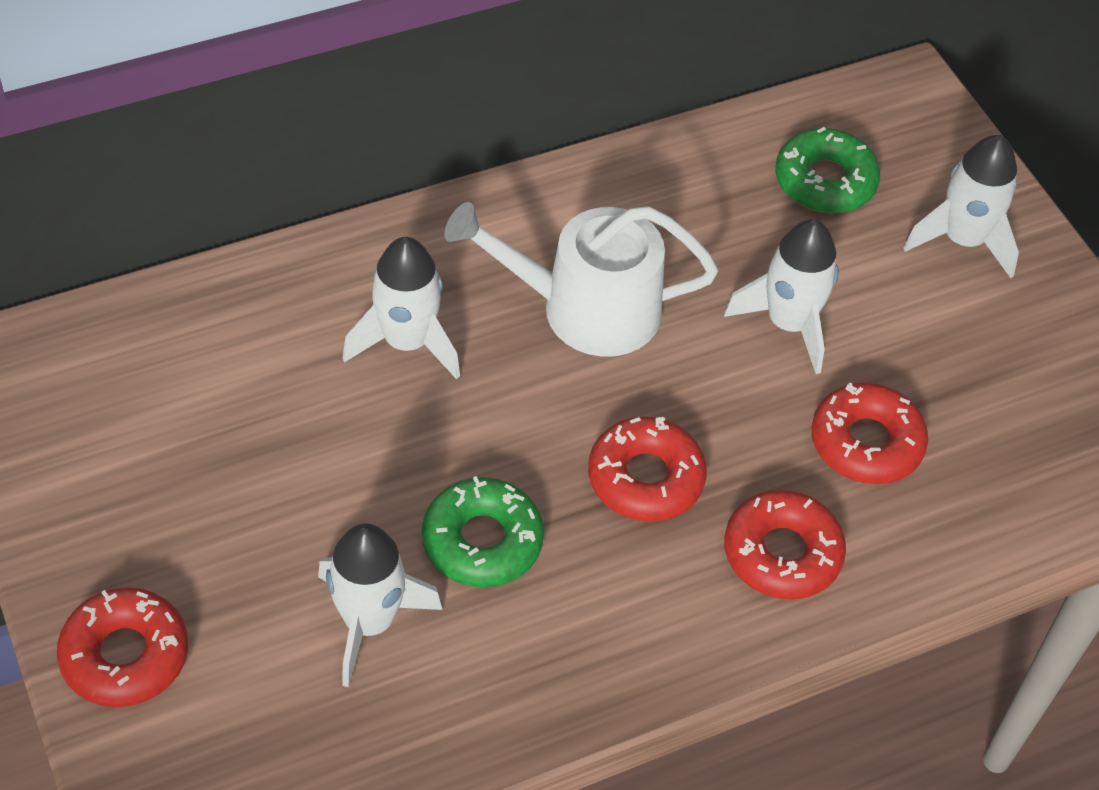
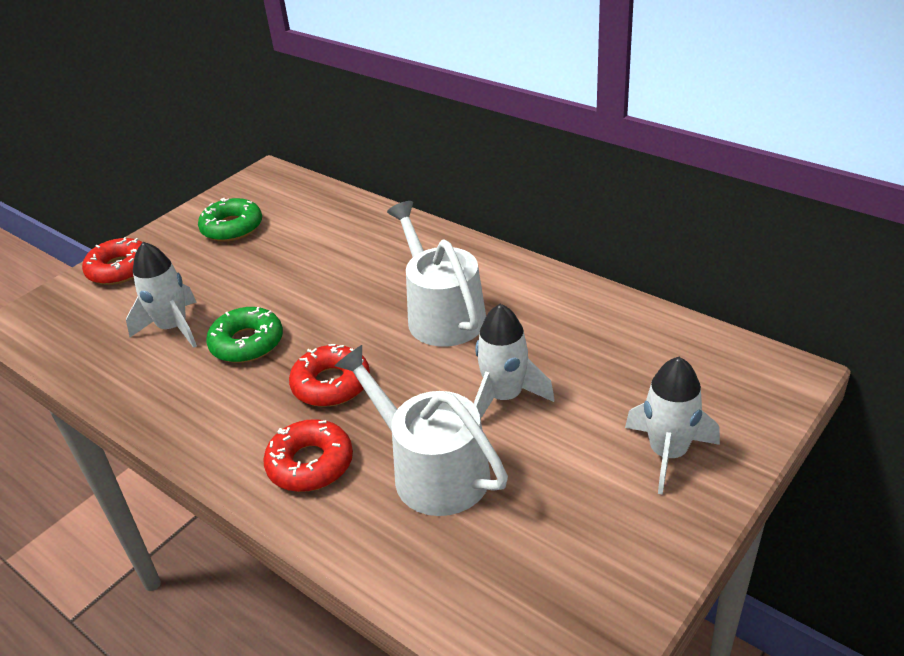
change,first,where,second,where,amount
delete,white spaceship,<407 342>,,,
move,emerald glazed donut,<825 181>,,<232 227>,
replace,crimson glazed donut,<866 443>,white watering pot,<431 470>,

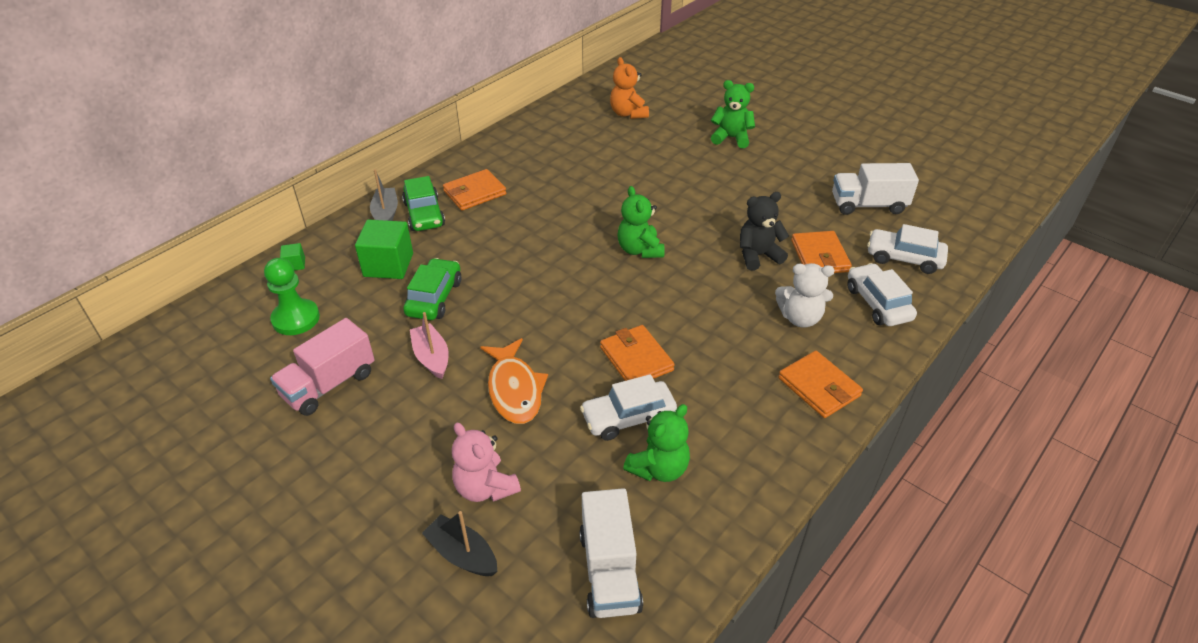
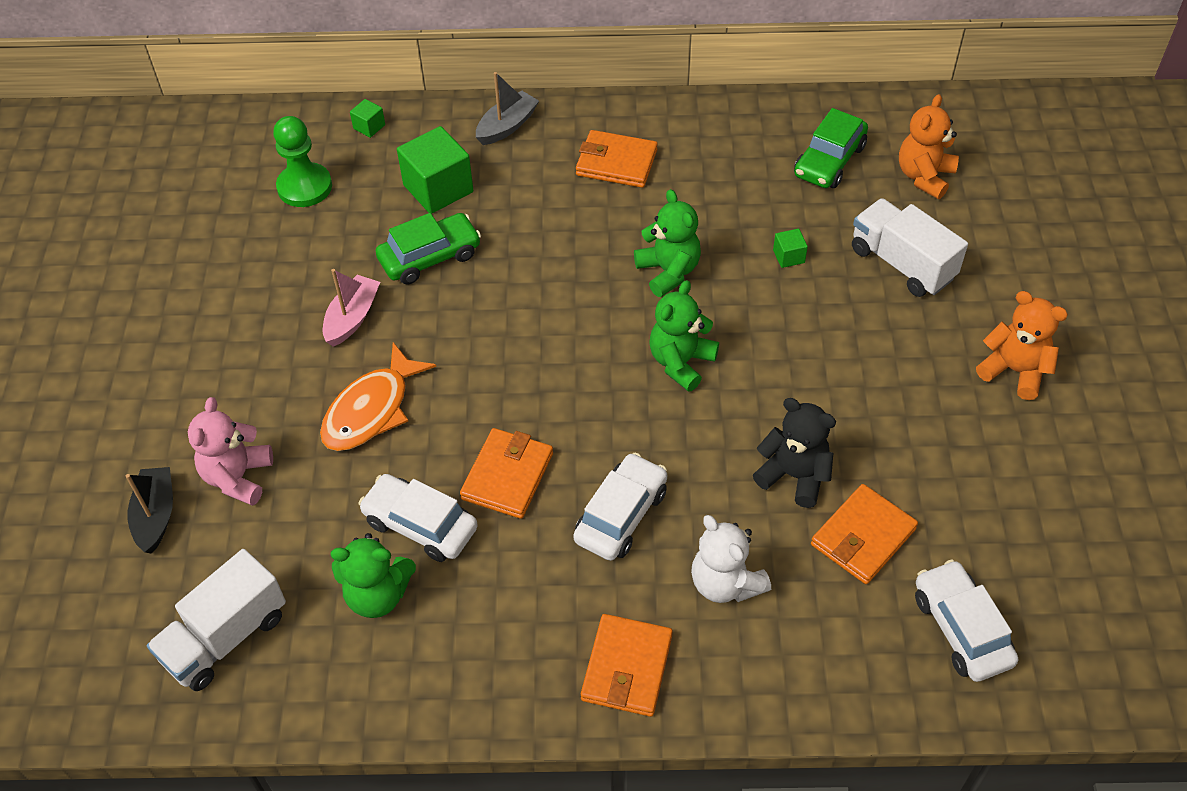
change,first,where,second,where,amount
delete,rosy lorry,<329 384>,,,
move,emerald car,<424 214>,,<829 161>,
move,emerald teddy bear,<731 138>,,<668 271>,
move,white lorry,<868 205>,,<902 263>,
move,white car,<877 303>,,<621 515>,
insert,,,emerald cube,<788 256>,
insert,,,bright orange teddy bear,<1014 371>,

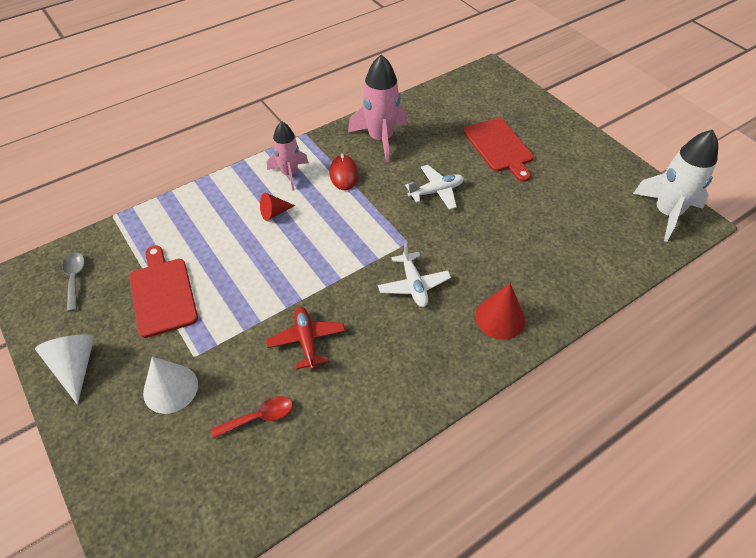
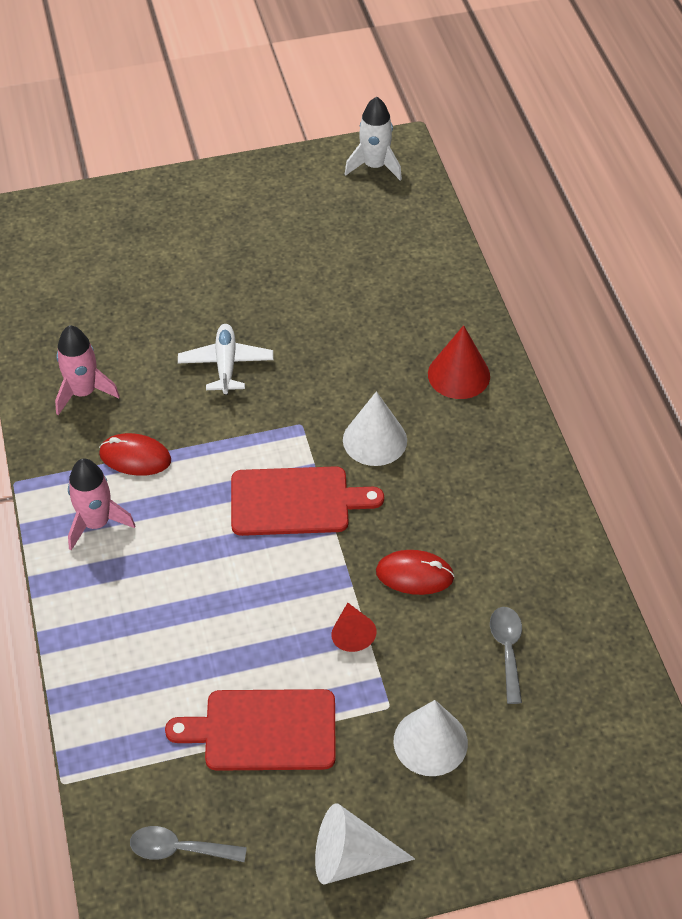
change,first,where,second,where,amount
recolor,crimson teaspoon,<259 417>,grey teaspoon,<507 650>,
move,crimson cone shape,<274 213>,,<352 633>,
replace,crimson plane,<306 340>,crimson PC mouse,<414 575>,
resize,rosy spaceship,<380 139>,,<83 392>,x0.65
replace,white plane,<413 285>,white cone shape,<375 440>,
move,crimson chopping board,<499 147>,,<295 501>,
resize,white spaceship,<666 213>,,<374 166>,x0.65

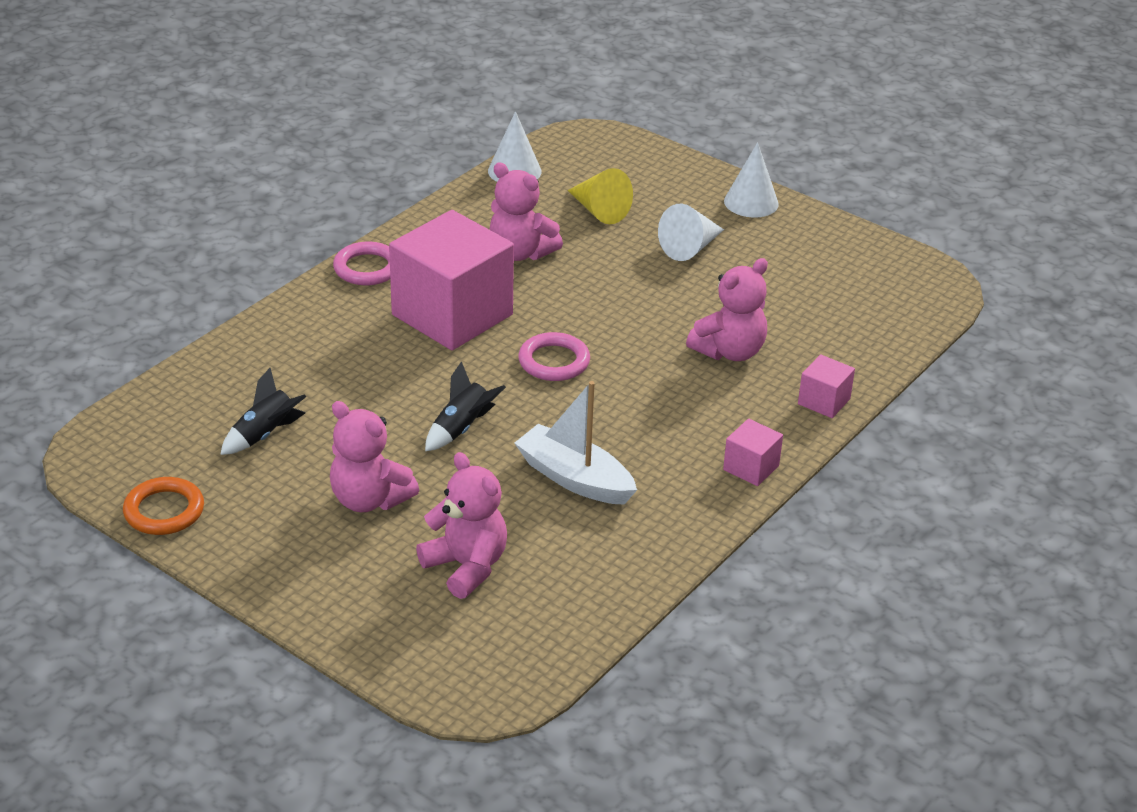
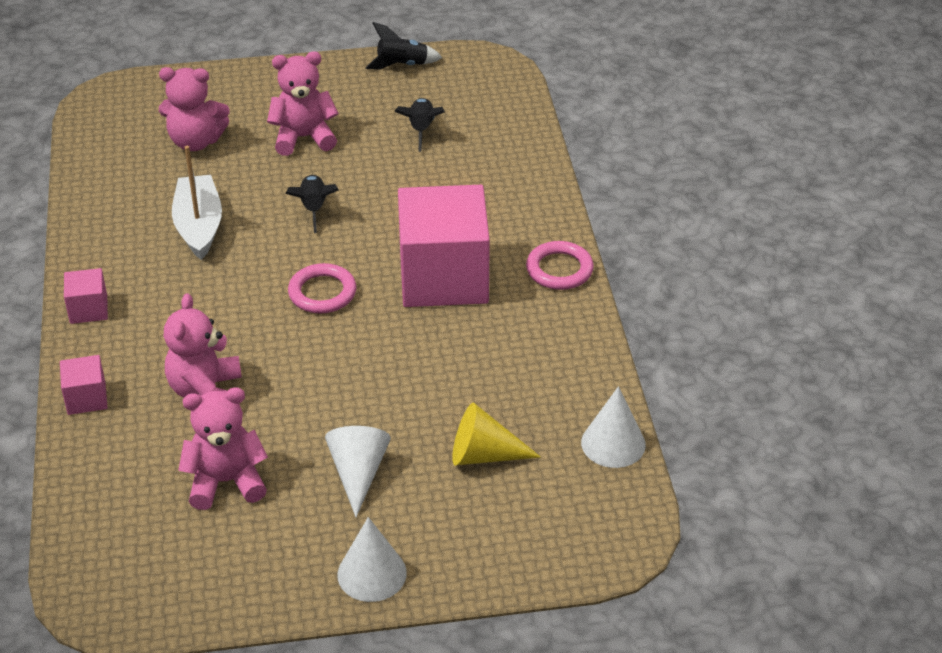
change,first,where,second,where,amount
replace,bright orange ring,<164 511>,jet-black spaceship,<402 65>,
move,rosy teddy bear,<520 253>,,<226 481>,
rotate,white sailboat,<574 478>,,<199 226>,90 degrees counterclockwise

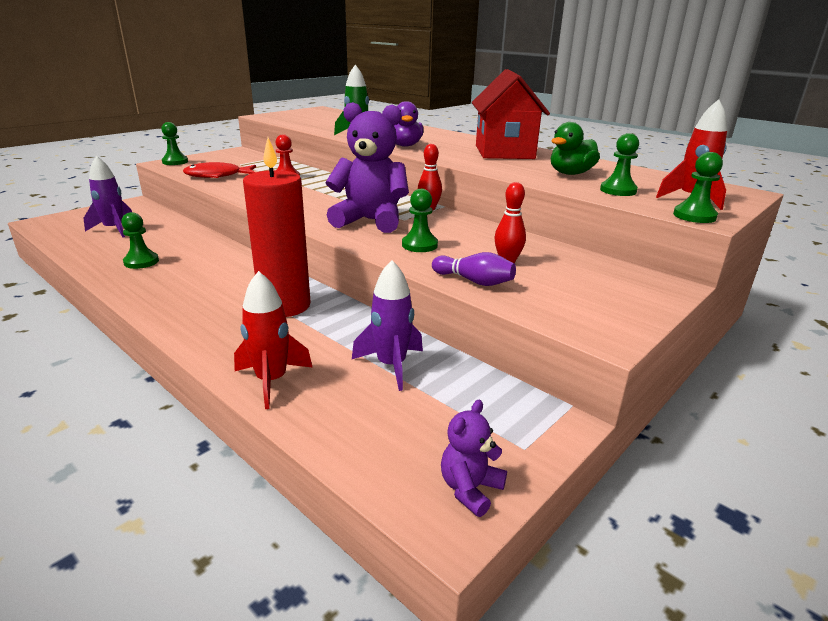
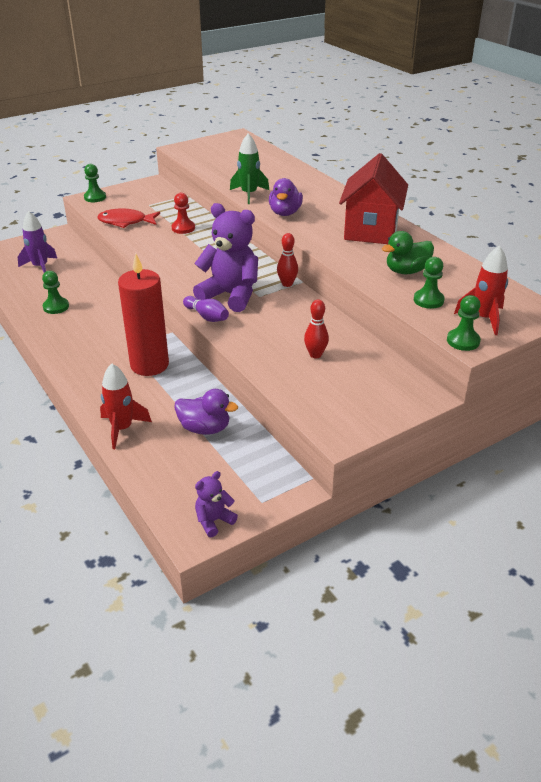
change,first,where,second,where,amount
replace,royal purple spaceship,<391 365>,royal purple toy duck,<205 428>,
delete,emerald game pawn,<419 245>,,,
move,royal purple bowling pin,<474 281>,,<207 316>,

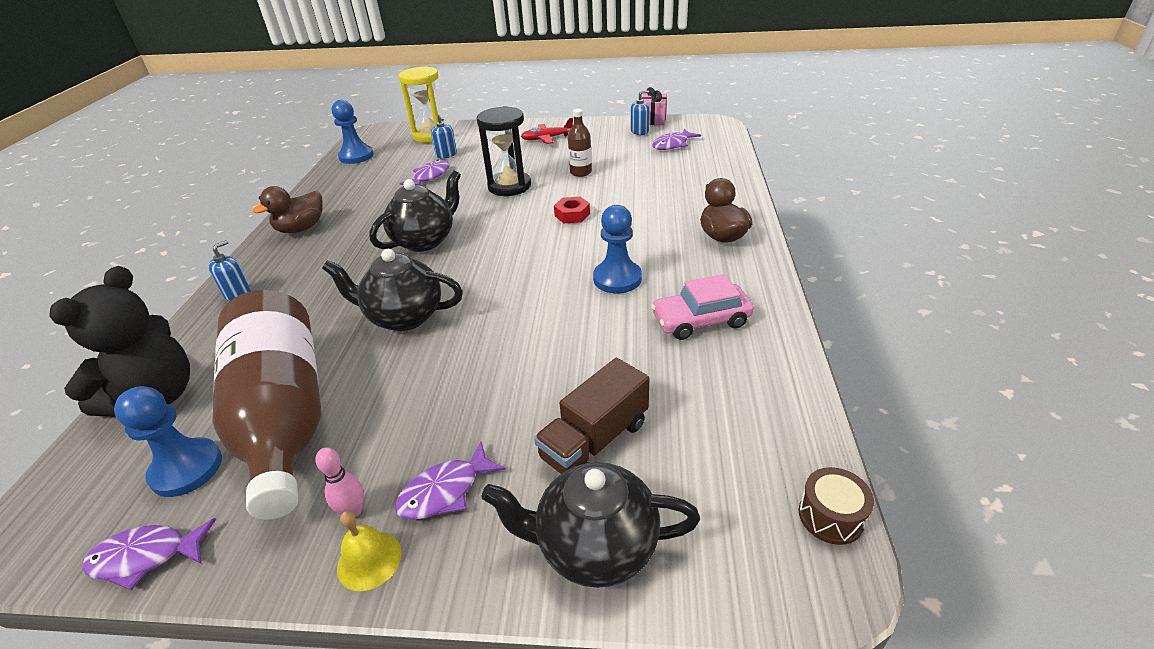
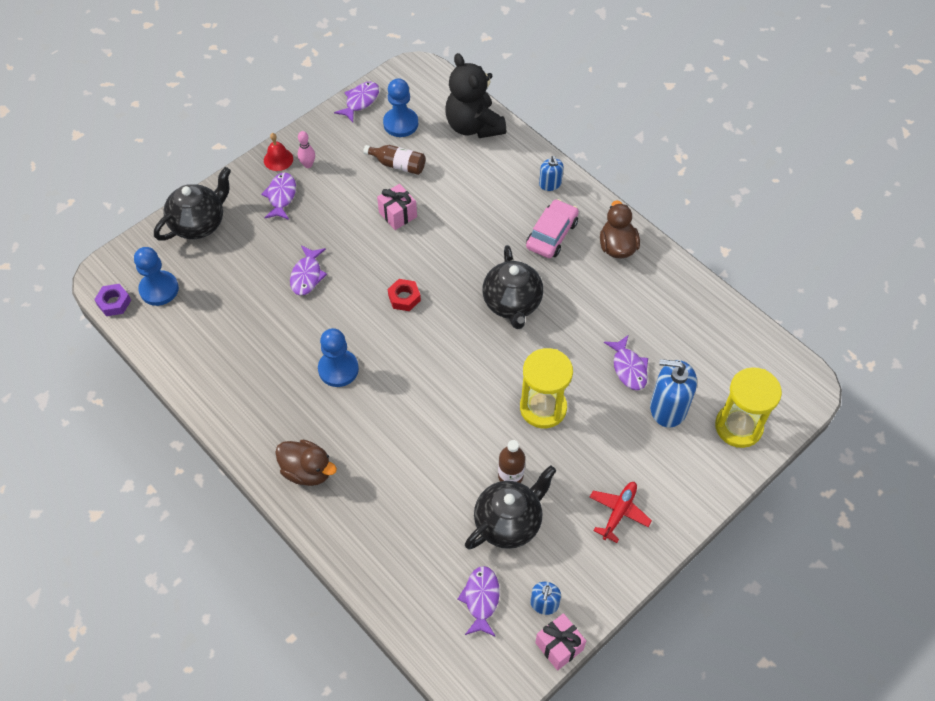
change,first,where,second,where,amount
resize,russet drink bottle,<284 417>,,<398 165>,x0.41
move,jet-black teapot,<404 317>,,<509 522>,
move,blue game pawn,<356 156>,,<159 289>,
recolor,yellow hand bell,<369 560>,crimson hand bell,<278 159>,
resize,blue pump bottle,<446 155>,,<668 408>,x1.80
recolor,jet-black sandglass,<509 186>,yellow sandglass,<543 408>,
delete,russet lorry,<595 440>,,,
move,crimson nut,<572 215>,,<404 298>,
move,rosy car,<701 320>,,<551 234>,
replace,russet snare drum,<830 516>,royal purple nut,<114 303>,
insert,,,royal purple toy fish,<307 275>,
insert,,,rosy gift,<398 214>,

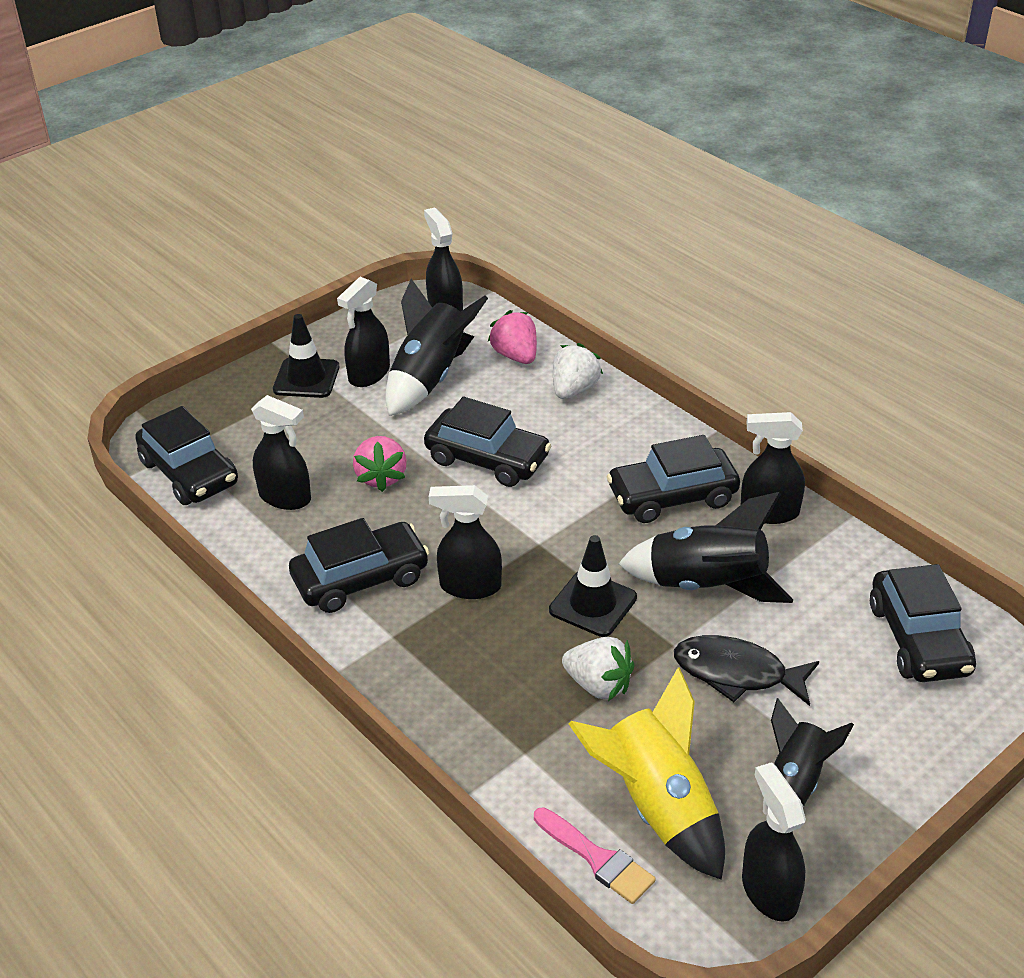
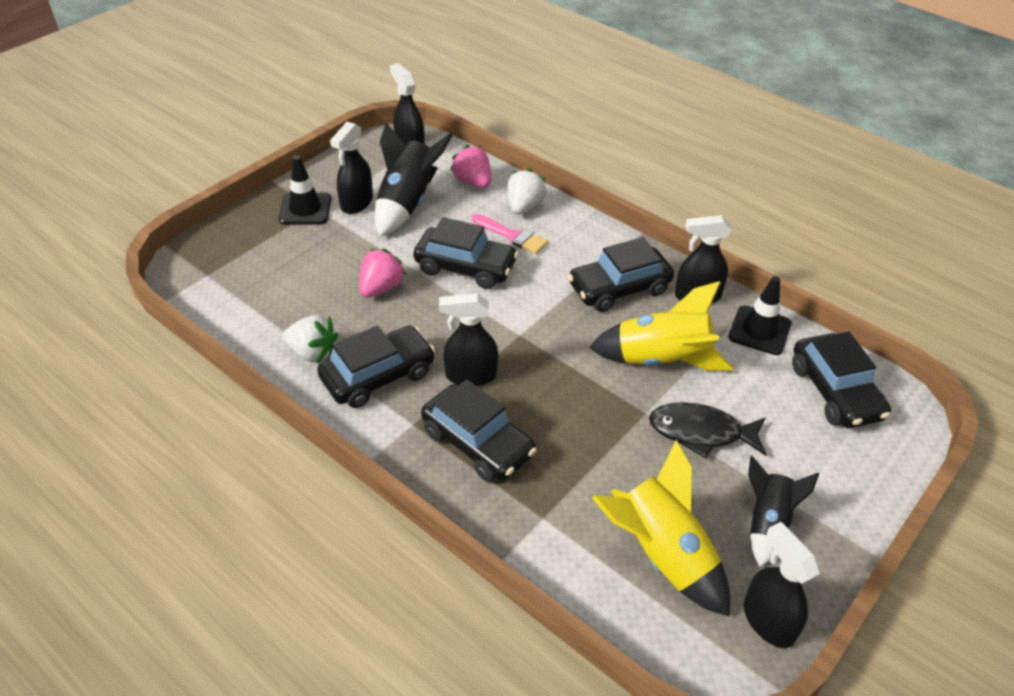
change,first,where,second,where,amount
move,jet-black car,<189 473>,,<478 443>,
delete,jet-black sprayer,<285 497>,,,
rotate,rosy strawberry,<381 477>,,<381 288>,135 degrees counterclockwise
move,rosy brush,<597 859>,,<512 236>,
move,jet-black road cone,<593 604>,,<759 330>,
move,white strawberry,<598 685>,,<313 353>,
recolor,jet-black spaceship,<706 585>,yellow spaceship,<661 360>,

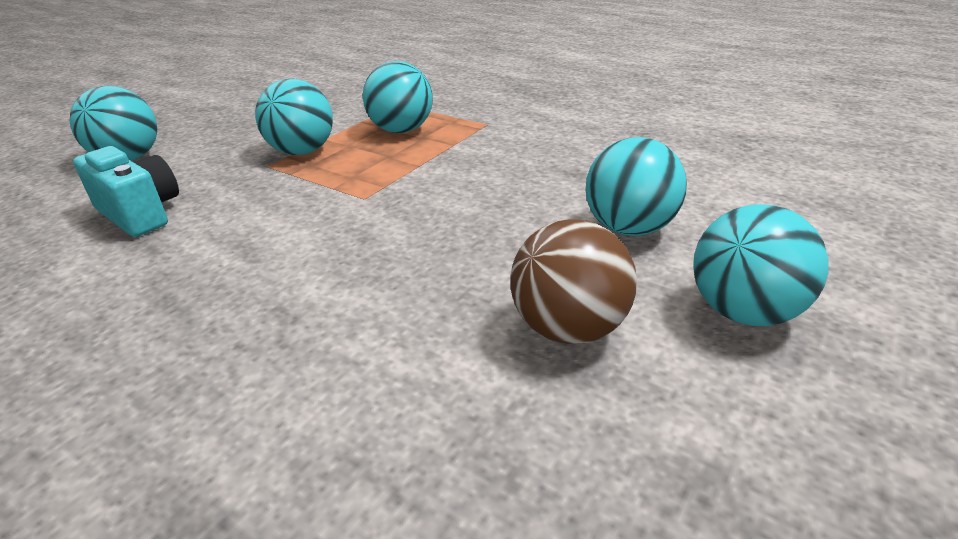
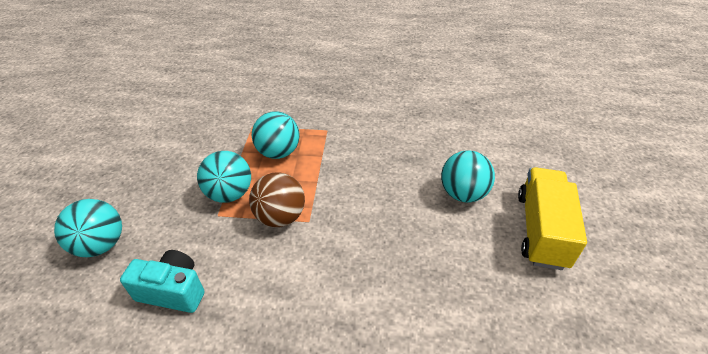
change,first,where,second,where,amount
move,russet play ball,<568 328>,,<280 217>,
replace,turquoise play ball,<743 312>,yellow lorry,<541 230>,

